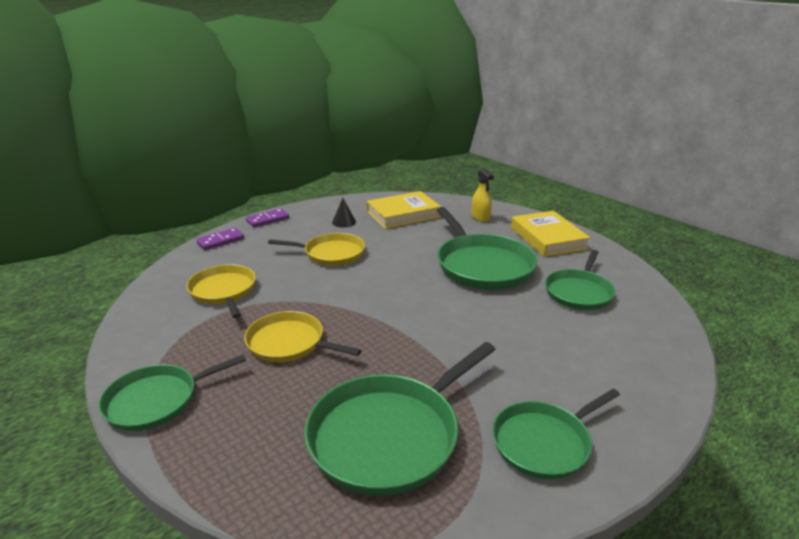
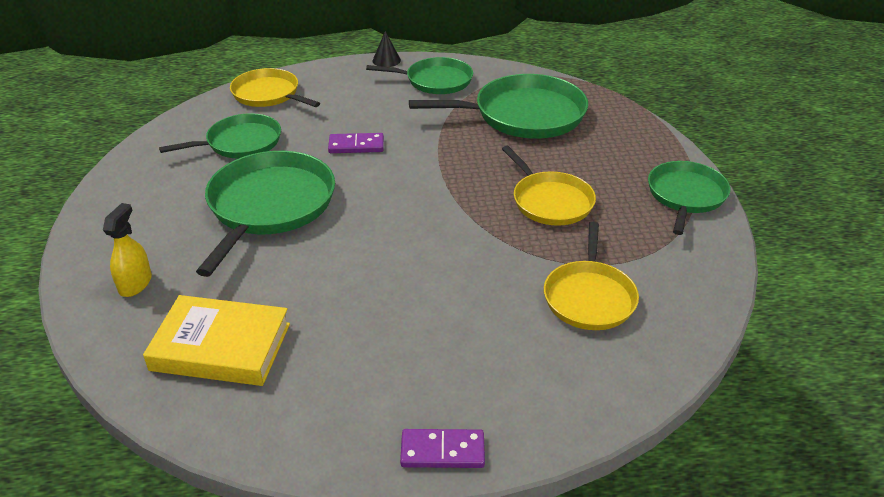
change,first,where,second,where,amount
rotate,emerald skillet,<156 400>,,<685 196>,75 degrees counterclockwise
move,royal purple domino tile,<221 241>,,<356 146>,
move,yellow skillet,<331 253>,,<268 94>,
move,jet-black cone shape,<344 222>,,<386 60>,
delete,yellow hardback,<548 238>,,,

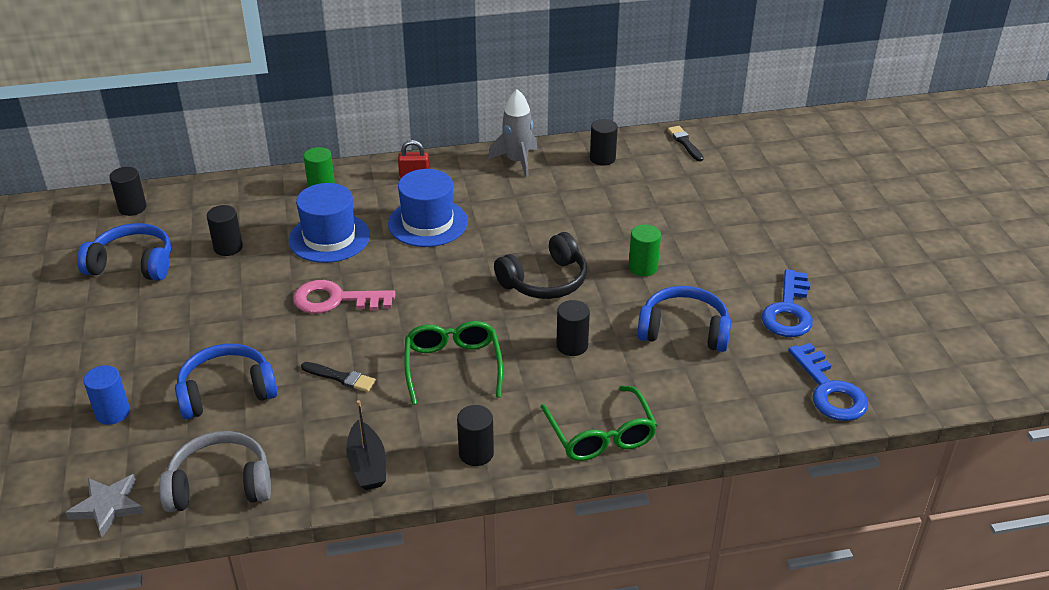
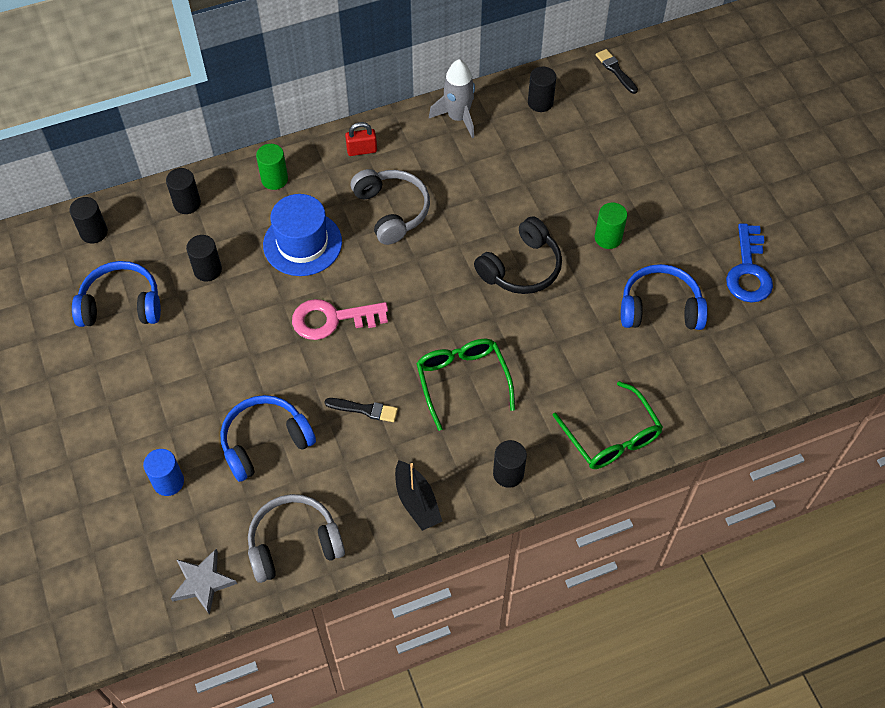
change,first,where,second,where,amount
replace,blue tall hat,<427 223>,grey headset,<392 211>,
move,jet-black cylinder,<572 345>,,<187 203>,
delete,blue key,<829 390>,,,

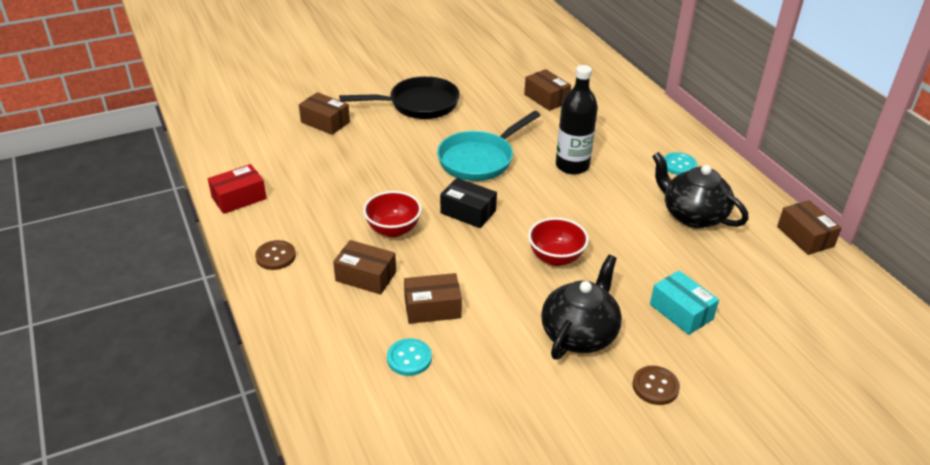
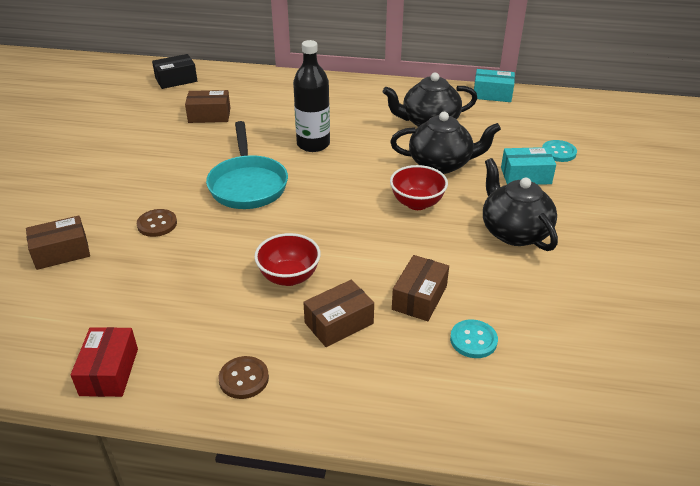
change,first,where,second,where,amount
delete,jet-black skillet,<418 104>,,,
move,jet-black box,<468 212>,,<176 80>,
move,russet sewing button,<655 386>,,<157 224>,
move,turquoise sewing button,<679 165>,,<558 152>,
recolor,russet box,<805 236>,turquoise box,<492 94>,
insert,,,jet-black teapot,<441 164>,

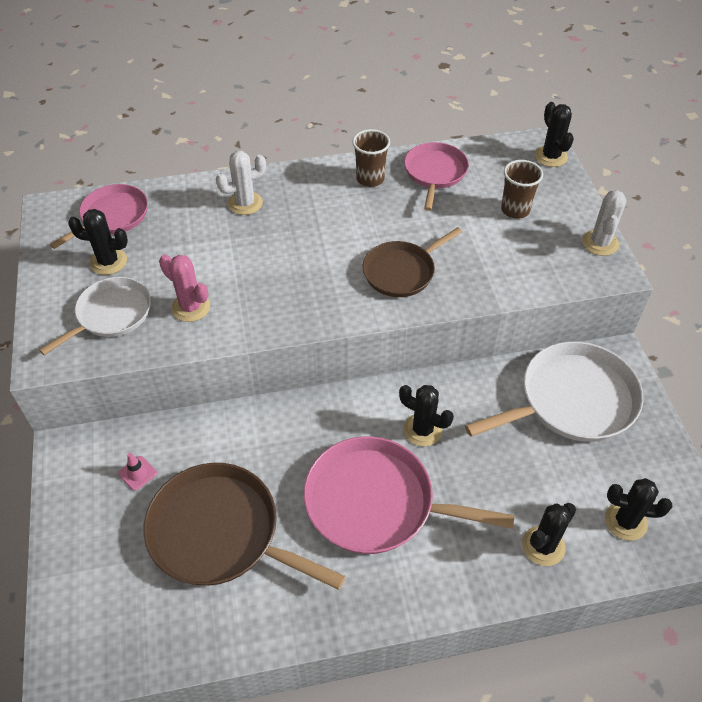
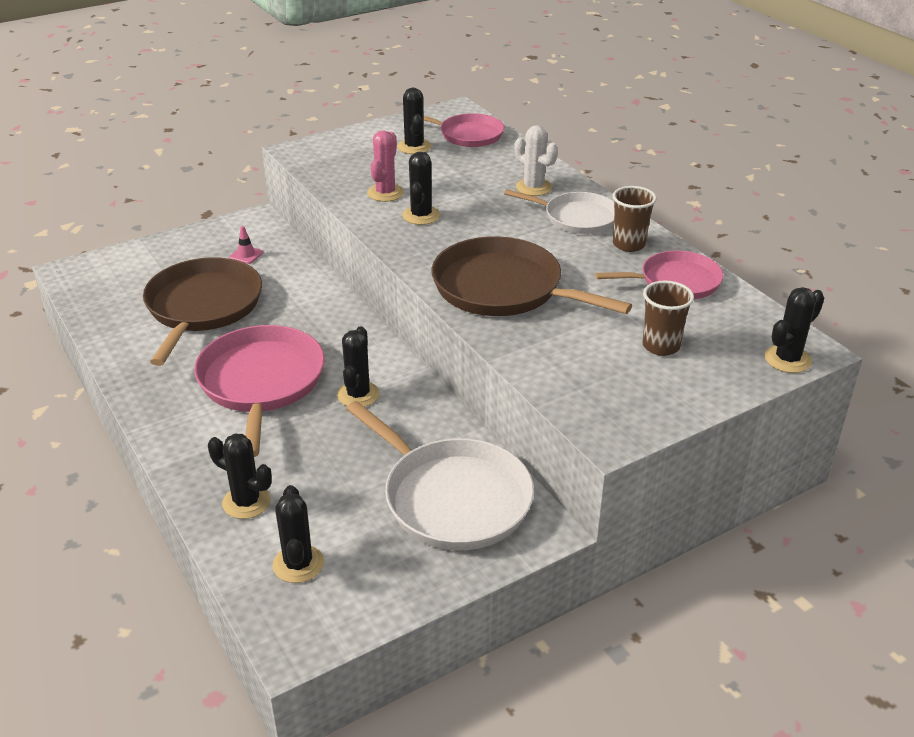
change,first,where,second,where,amount
move,white skillet,<111 314>,,<577 218>,
resize,russet skillet,<402 271>,,<503 288>,x1.61
delete,white cactus,<600 243>,,,
insert,,,jet-black cactus,<421 215>,

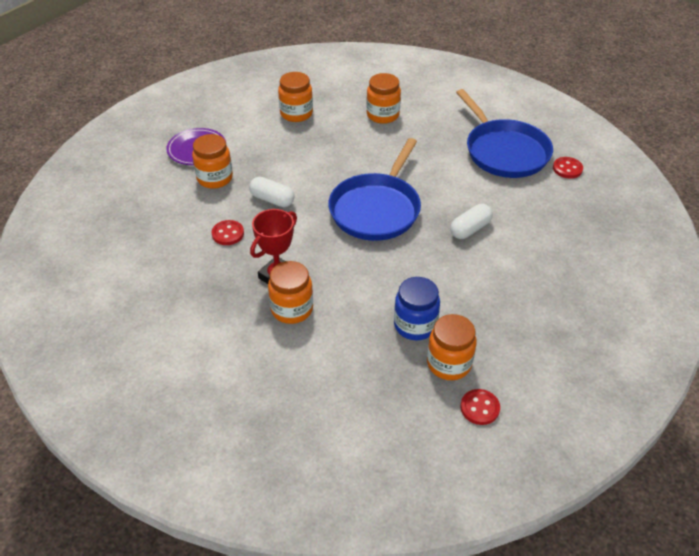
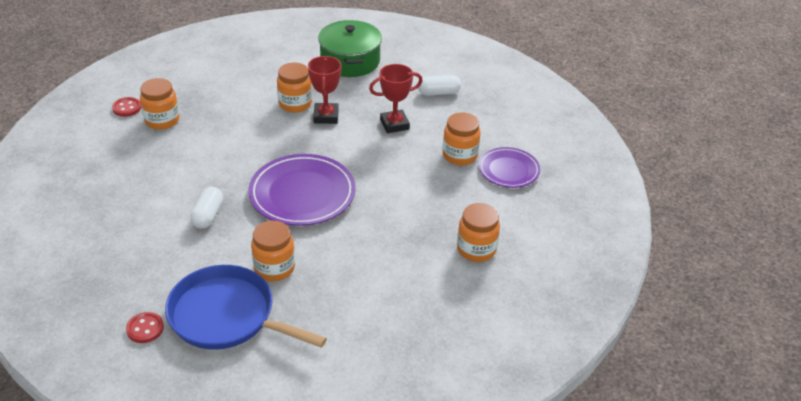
change,first,where,second,where,amount
replace,crimson sewing button,<228 234>,crimson award cup,<394 124>,
move,white capsule,<272 199>,,<438 93>,
replace,blue skillet,<376 209>,royal purple flat dish,<302 194>,
move,bright orange jar,<382 115>,,<274 268>,
delete,blue jar,<415 325>,,,
insert,,,emerald cooking pot,<350 61>,

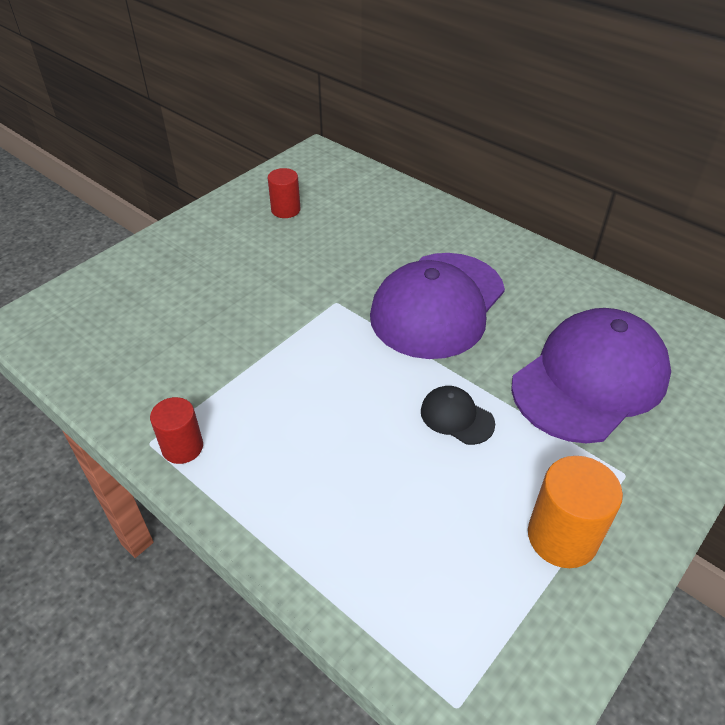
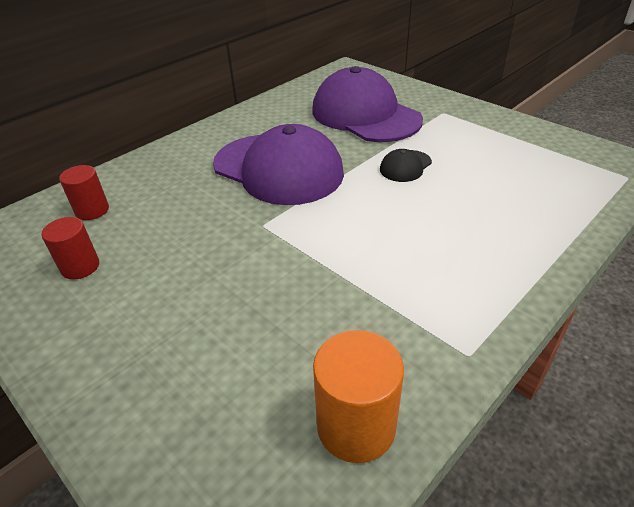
change,first,where,second,where,amount
move,crimson cylinder,<182 447>,,<92 210>,
move,bright orange cylinder,<562 537>,,<356 426>,

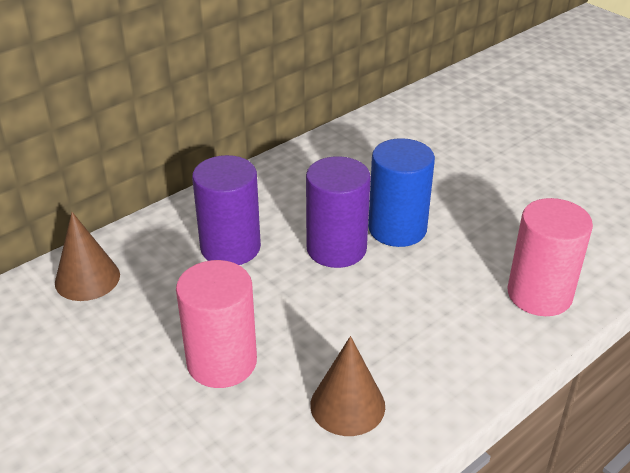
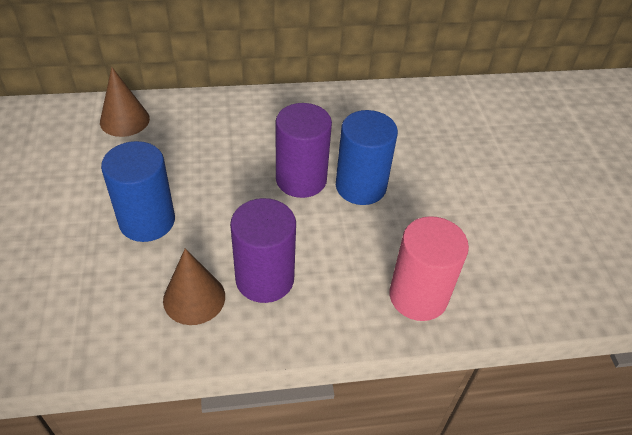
change,first,where,second,where,amount
recolor,rosy cylinder,<222 362>,blue cylinder,<147 221>,
move,royal purple cylinder,<230 247>,,<264 279>,

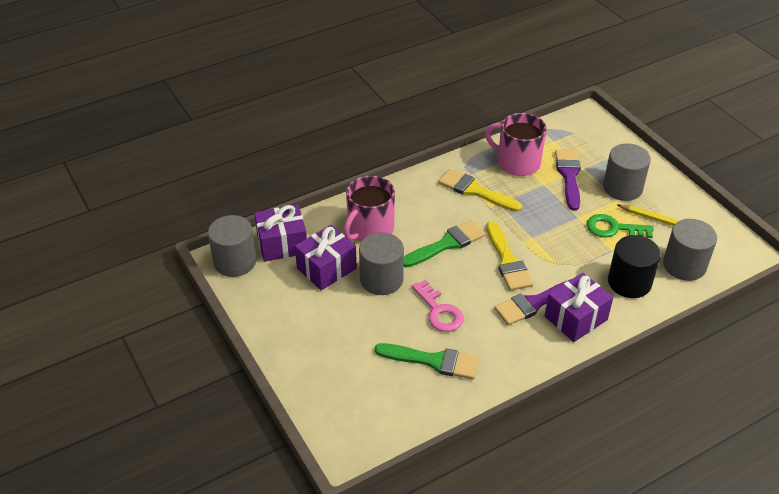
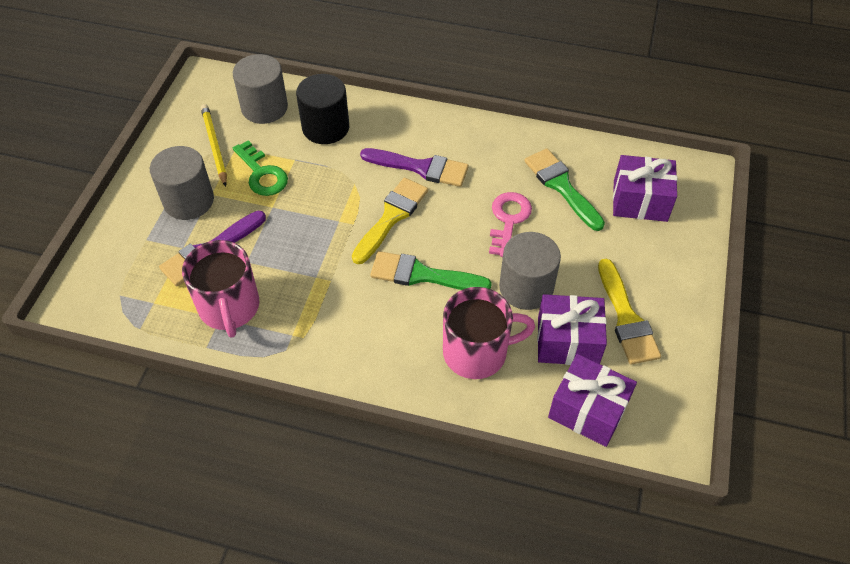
change,first,where,second,where,amount
delete,grey cylinder,<235 262>,,,
move,yellow brush,<475 191>,,<626 318>,
move,royal purple gift,<575 318>,,<640 201>,

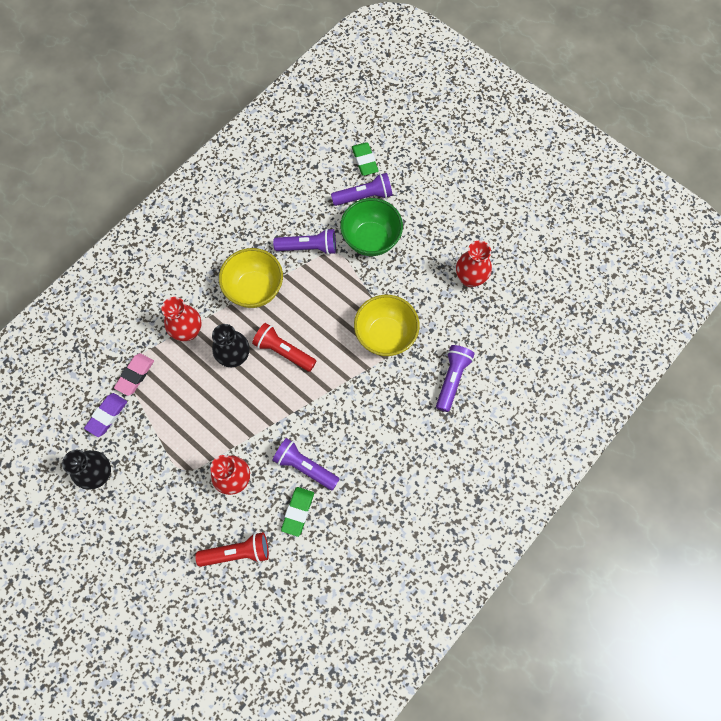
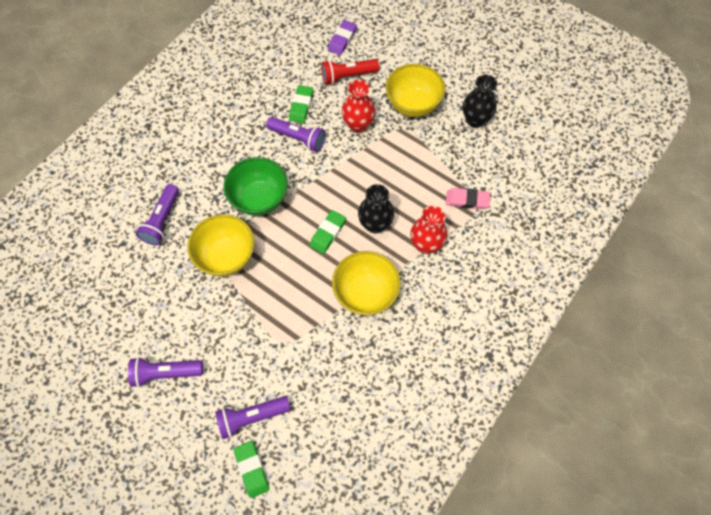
change,first,where,second,where,amount
move,royal purple gum eraser,<107 415>,,<342 40>,
rotate,rosy gum eraser,<135 375>,,<467 200>,75 degrees clockwise
replace,crimson pocket torch,<284 351>,emerald gum eraser,<328 233>,
move,royal purple pocket torch,<308 247>,,<166 373>,
move,emerald serving bowl,<371 239>,,<259 199>,
delete,crimson tall vase,<470 278>,,,
insert,,,yellow serving bowl,<413 105>,

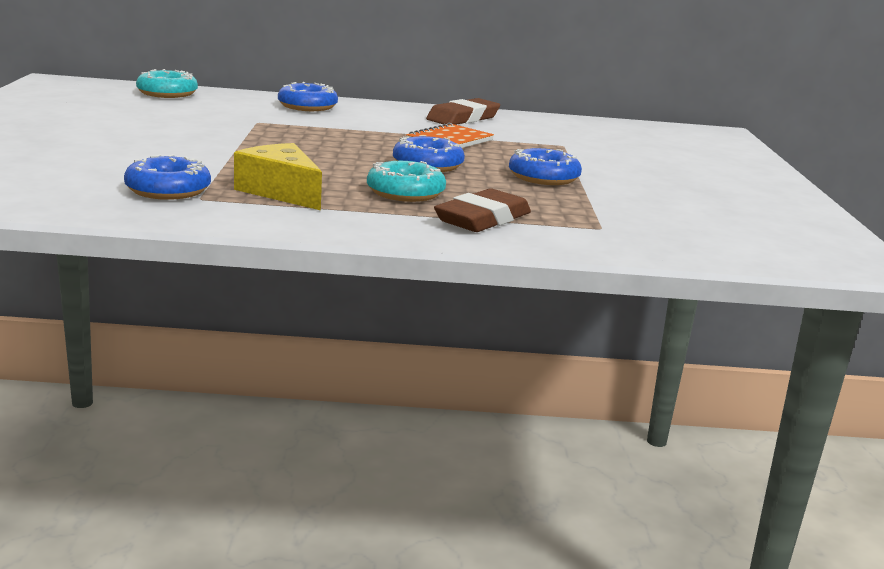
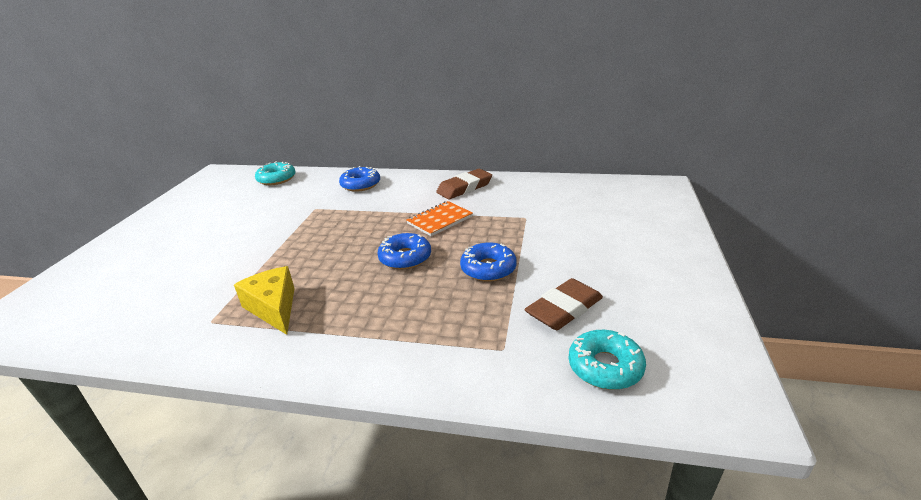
change,first,where,second,where,amount
delete,blue glazed donut,<168 190>,,,
move,turquoise glazed donut,<405 193>,,<605 367>,
move,russet gum eraser,<482 219>,,<564 309>,

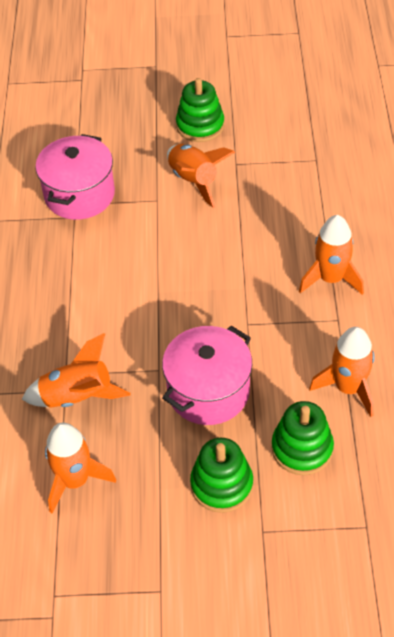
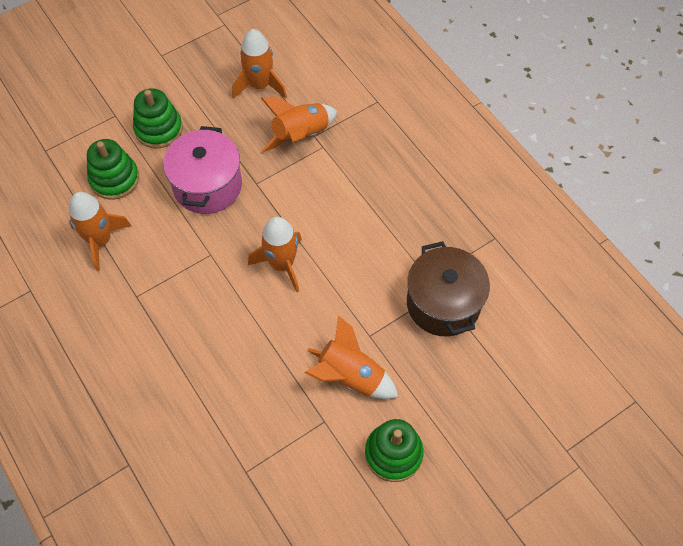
change,first,where,second,where,amount
recolor,rosy cooking pot,<79 195>,russet cooking pot,<443 303>,
move,bright orange spaceship,<330 279>,,<282 264>,

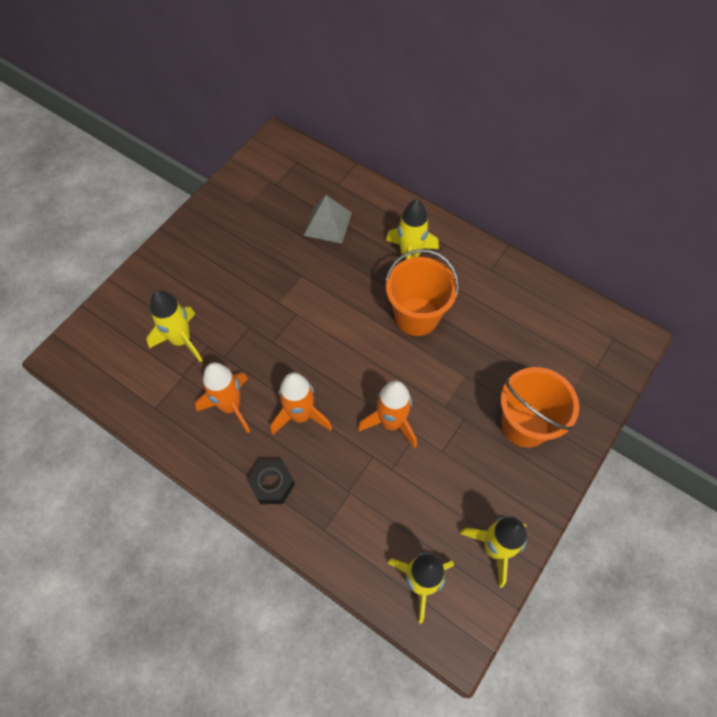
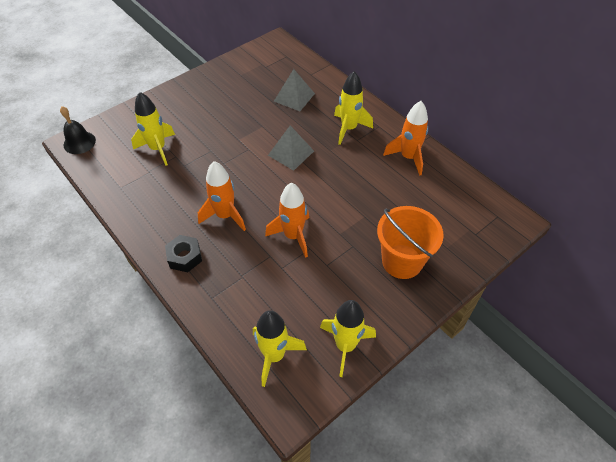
change,first,where,second,where,amount
move,bright orange spaceship,<230 406>,,<408 157>,
delete,bright orange sand bucket,<416 316>,,,
insert,,,jet-black hand bell,<79 142>,
insert,,,grey pyramid shape,<291 153>,

